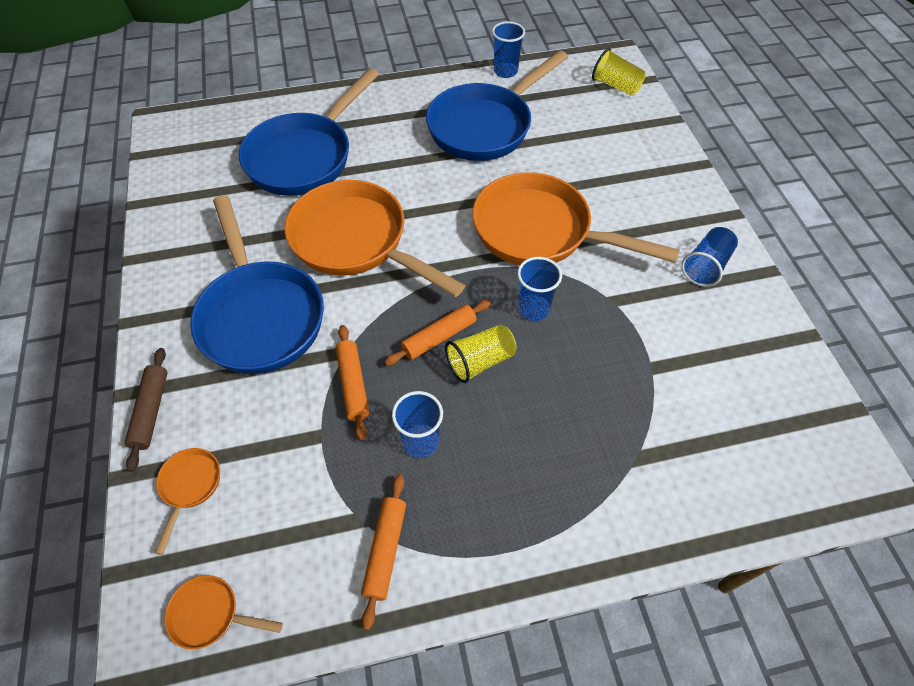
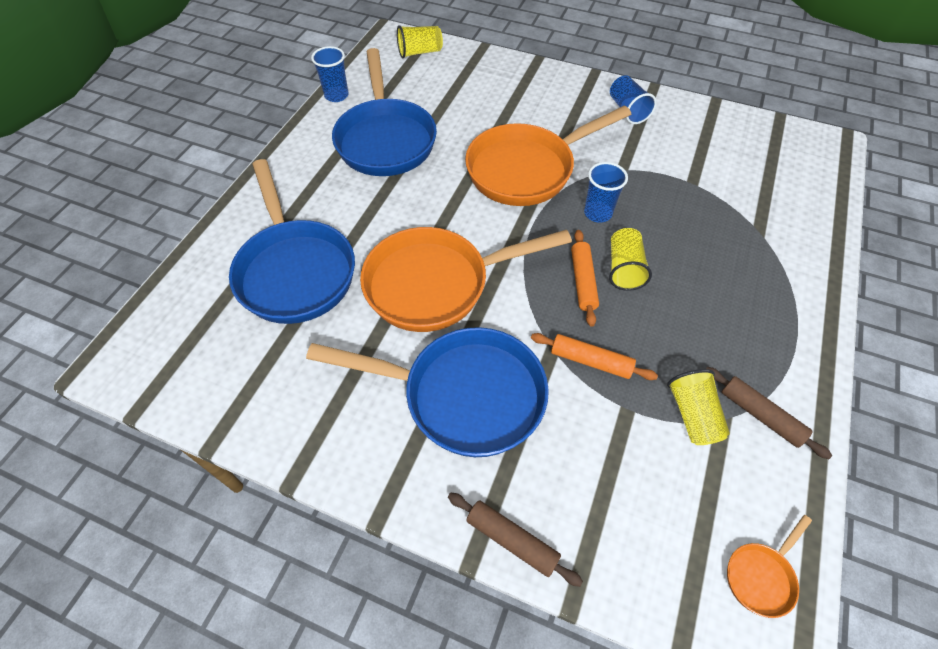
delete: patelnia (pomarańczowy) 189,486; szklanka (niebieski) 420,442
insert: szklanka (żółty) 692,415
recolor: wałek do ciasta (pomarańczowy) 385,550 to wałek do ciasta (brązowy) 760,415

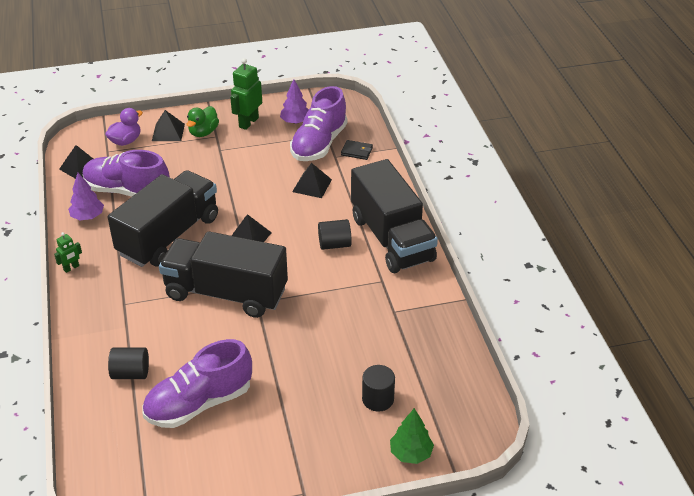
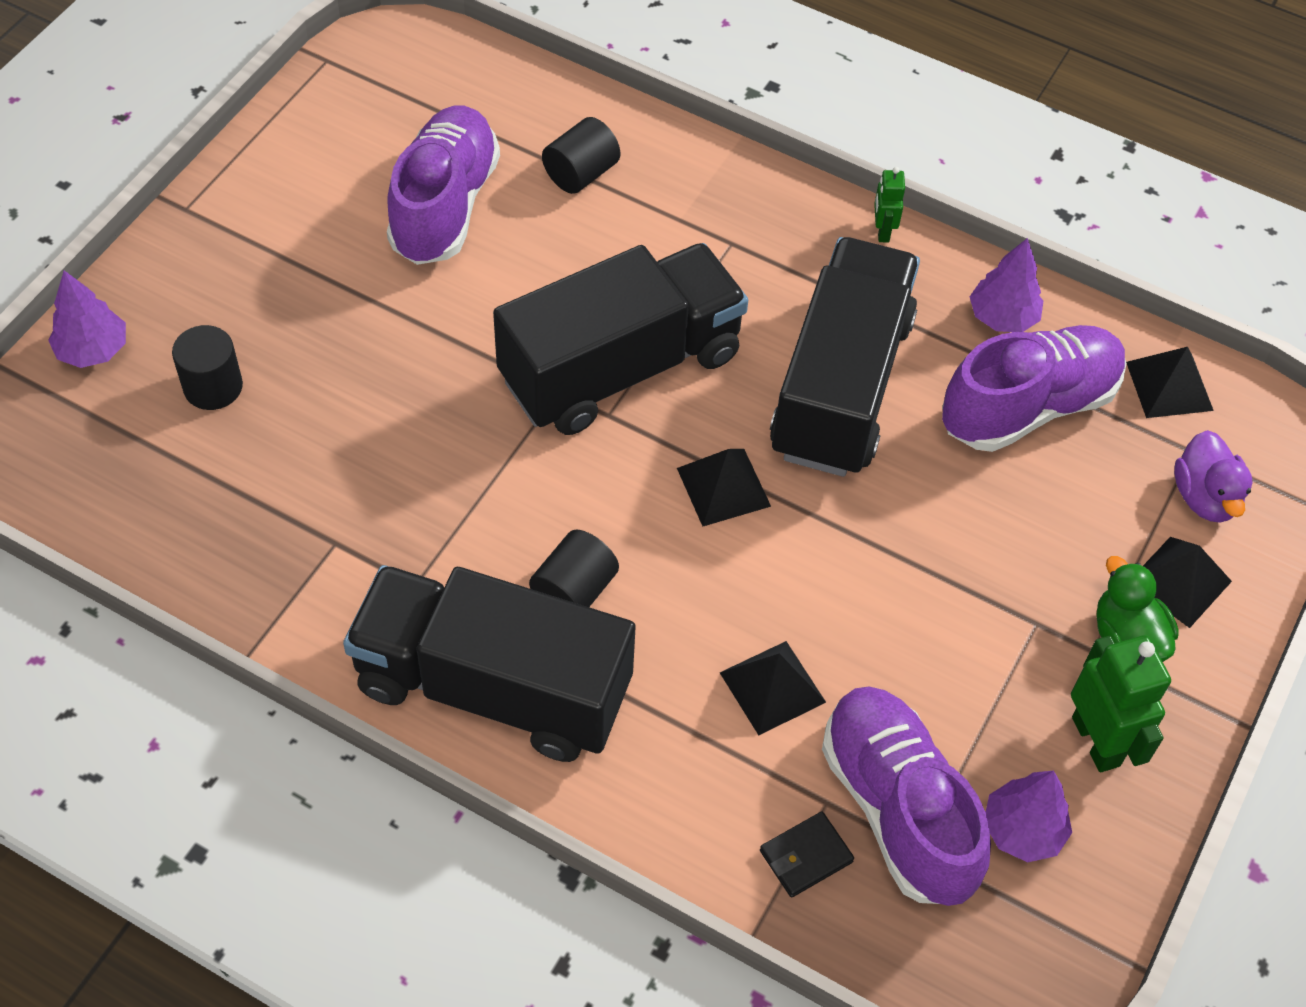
recolor: drzewko (zielony) 411,453 to drzewko (fioletowy) 93,350
rotate: ciężarówka (czarny) 169,236 = 840,386 150 degrees counterclockwise

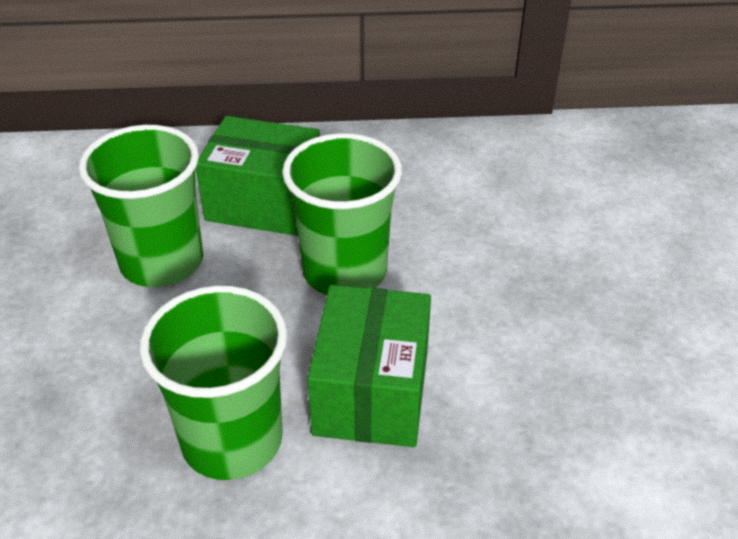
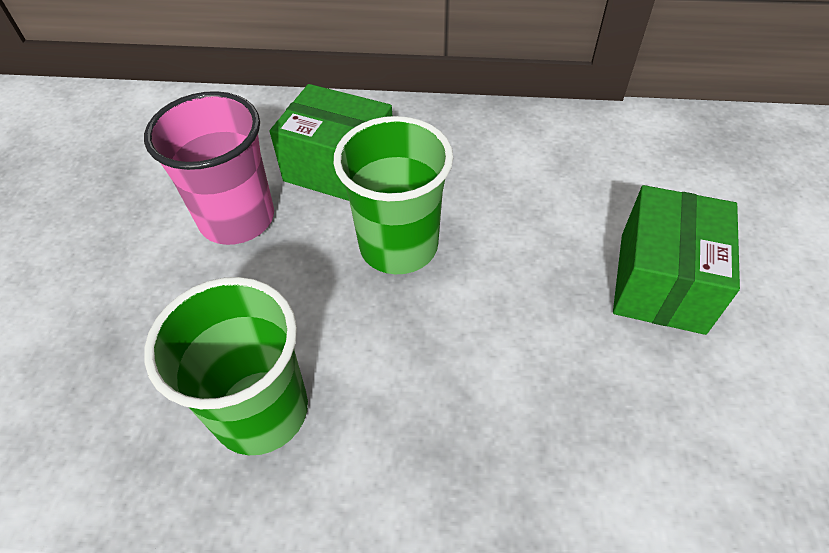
move: pudełko (zielony) 371,392 to 661,282
recolor: szklanka (zielony) 162,261 to szklanka (różowy) 237,218

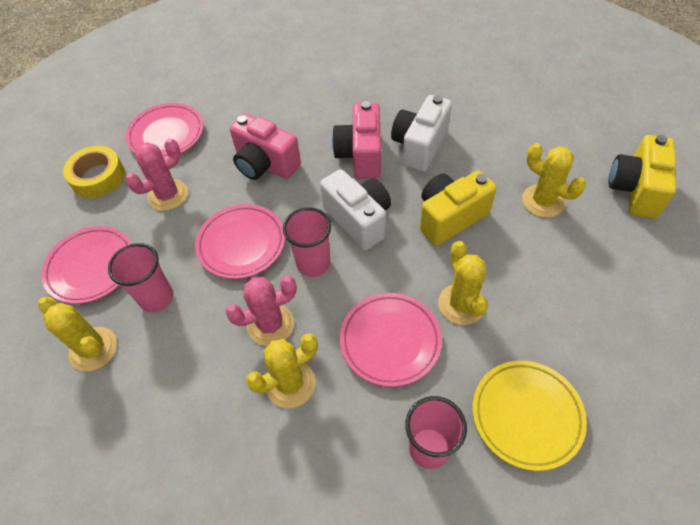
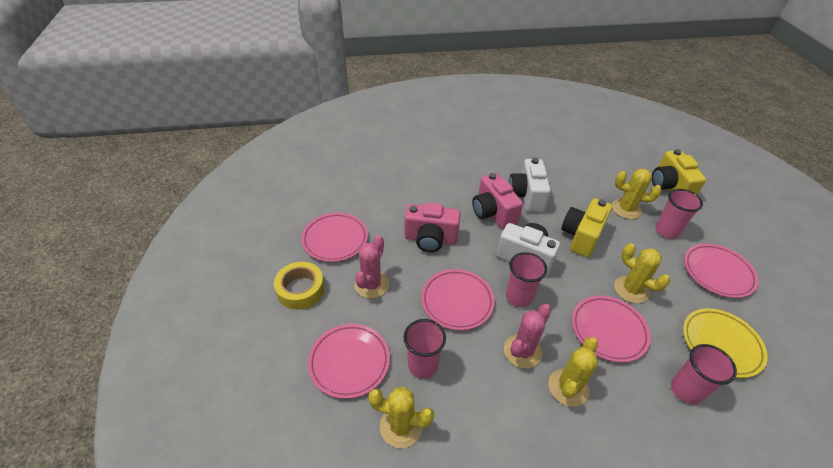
insert: szklanka (różowy) 666,231; talerz (różowy) 717,273

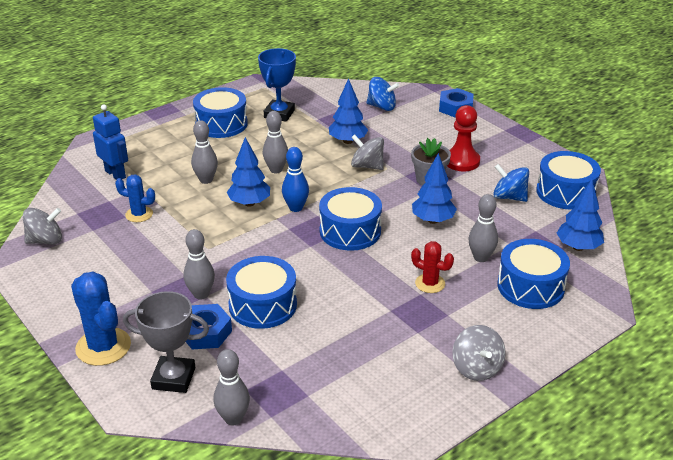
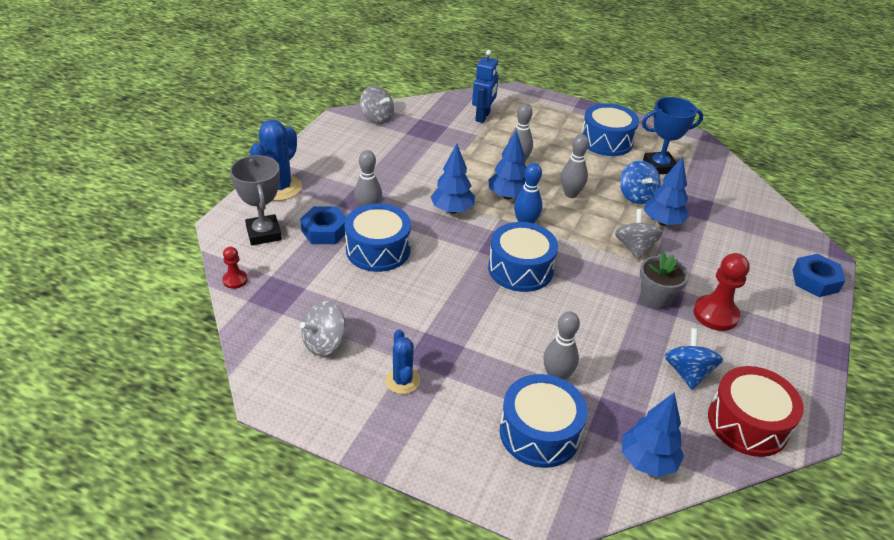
delete: kaktus (czerwony) 430,283
move: kaktus (niebieski) 139,214 to 402,380; bączek (niebieski) 382,107 to 636,196; drzewko (niebieski) 432,220 to 452,210; bączek (szary) 476,368 to 324,343
replace: kręgiel (szary) 233,418 to pionek (czerwony) 235,280
recolor: bęben (niebieski) 565,192 to bęben (czerwony) 747,423

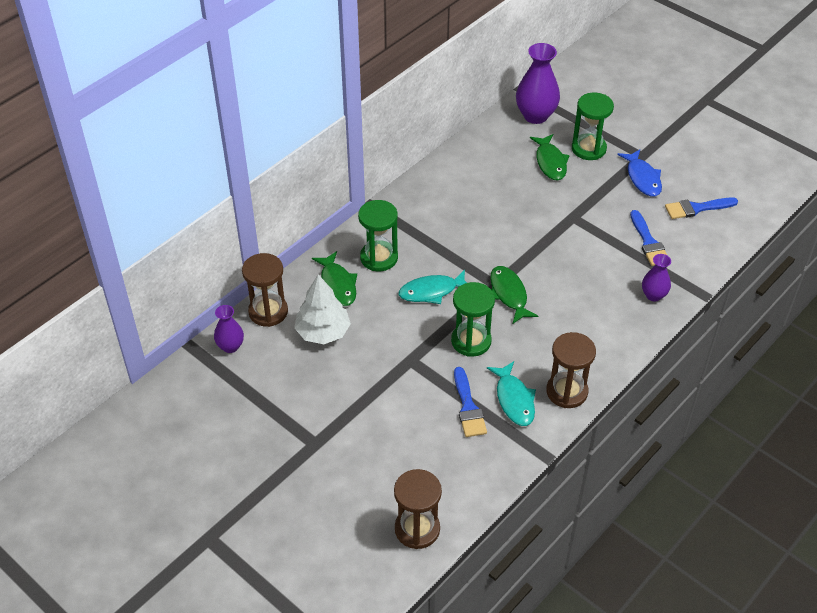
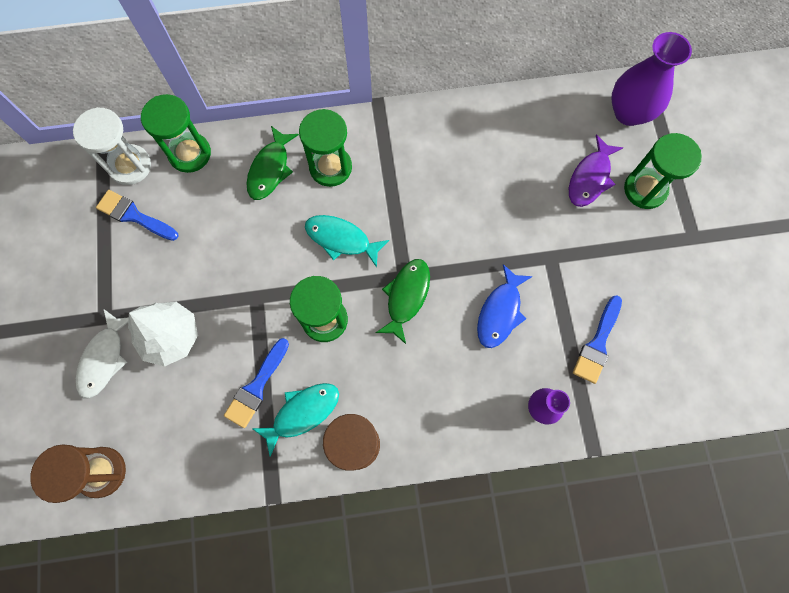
insert: ryba (biały) 104,359
move: drzewko (biały) 323,332 to 171,336; ryba (niebieski) 642,178 to 500,312; pędzel (niebieski) 697,208 to 134,215
replace: wazon (fioletowy) 230,346 to klepsydra (biały) 130,166
recolor: klepsydra (brązowy) 268,312 to klepsydra (zielony) 190,154; ryba (zielony) 550,162 to ryba (fioletowy) 590,178
rotate: ryba (turkusowy) 514,399 = 302,413 150 degrees counterclockwise

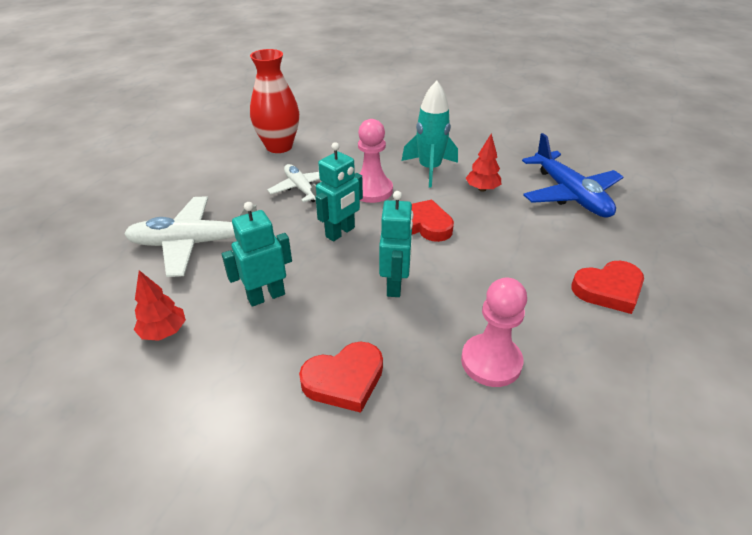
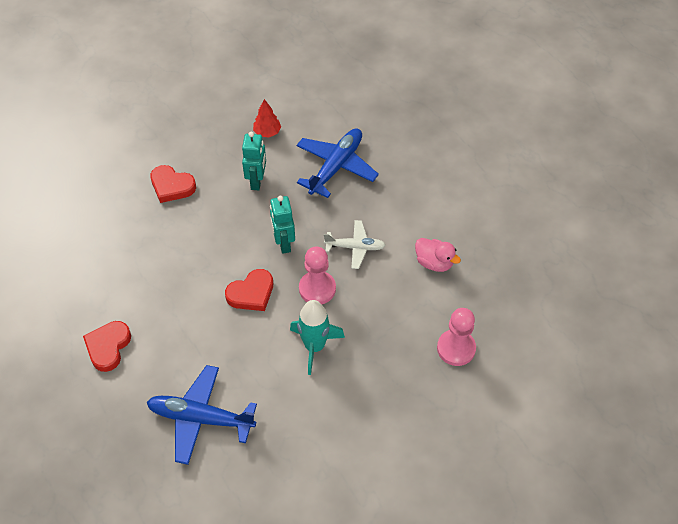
delete: robot (turkusowy) 395,285; drzewko (czerwony) 482,189
move: pionek (różowy) 491,362 to 456,348
replace: wazon (czerwony) 279,146 to kaczka (różowy) 434,262
recolor: samolot (biały) 194,243 to samolot (niebieski) 336,166
rotate: serce (czerwony) 344,380 = 172,186 75 degrees counterclockwise

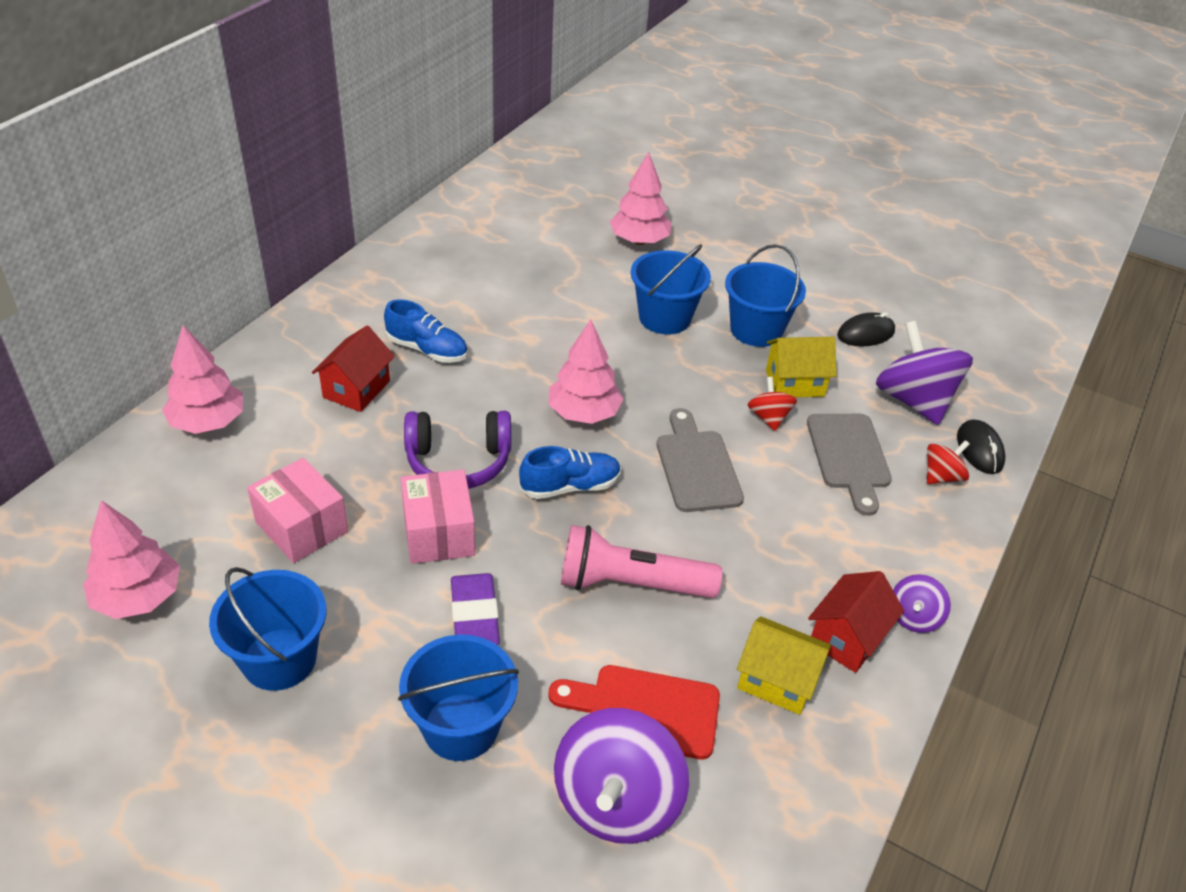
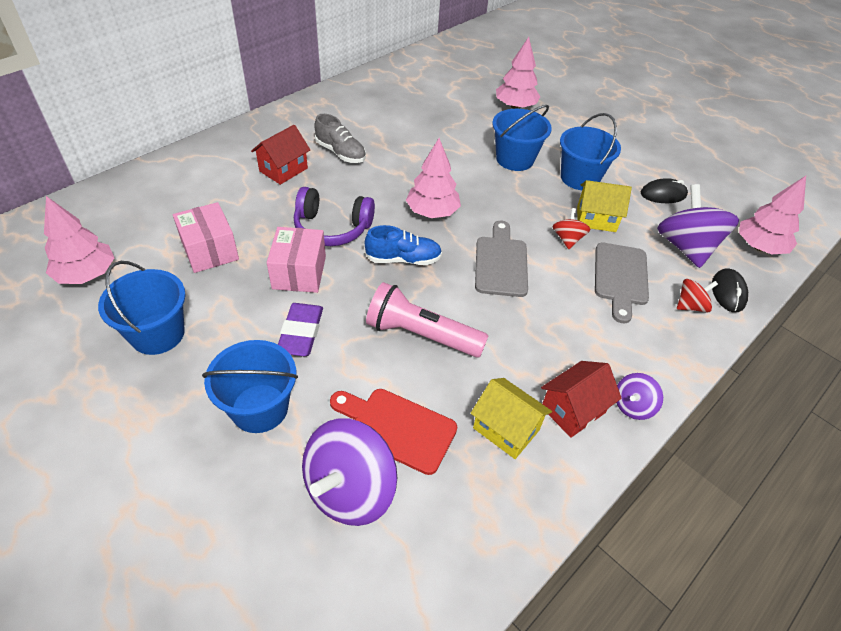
move: drzewko (różowy) 208,422 to 759,247
recolor: but (niebieski) 427,350 to but (szary) 340,153

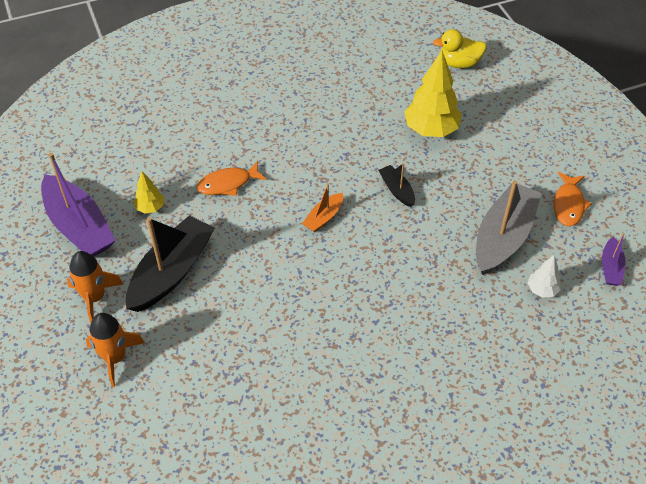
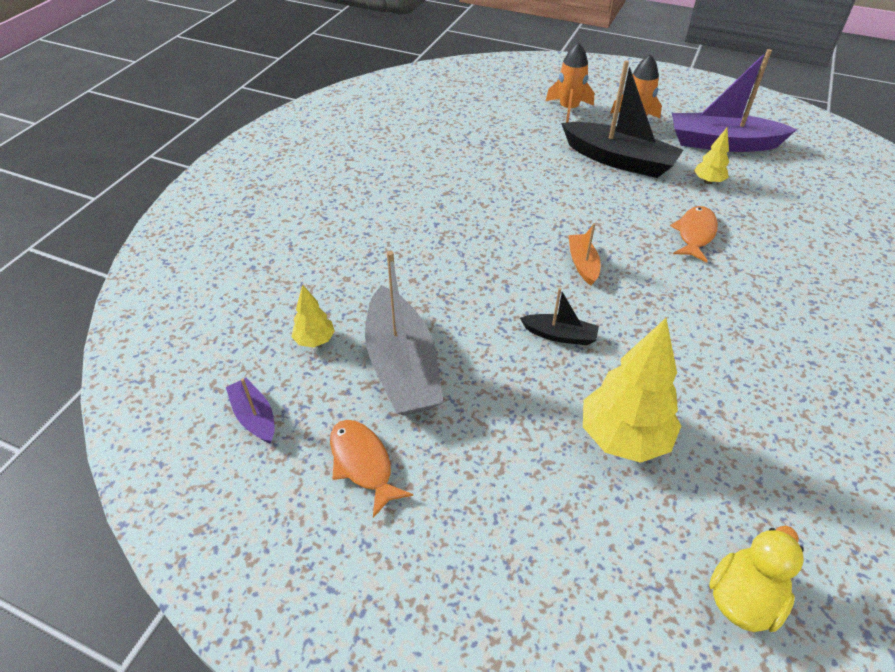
recolor: drzewko (biały) 542,290 to drzewko (żółty) 315,340
rotate: łódka (czarny) 172,272 = 619,160 45 degrees counterclockwise

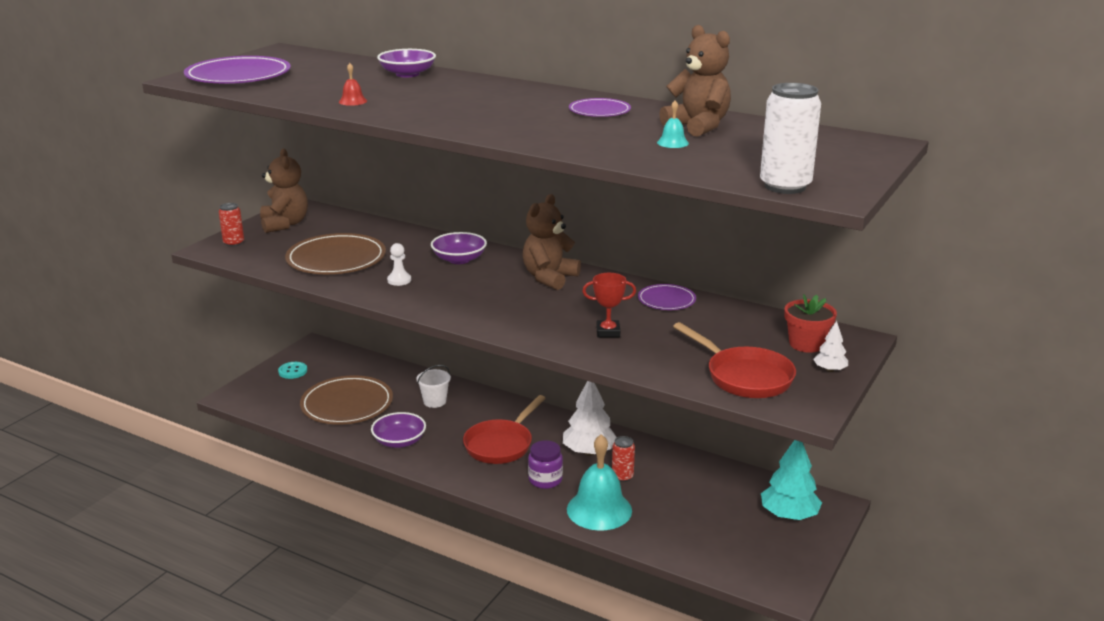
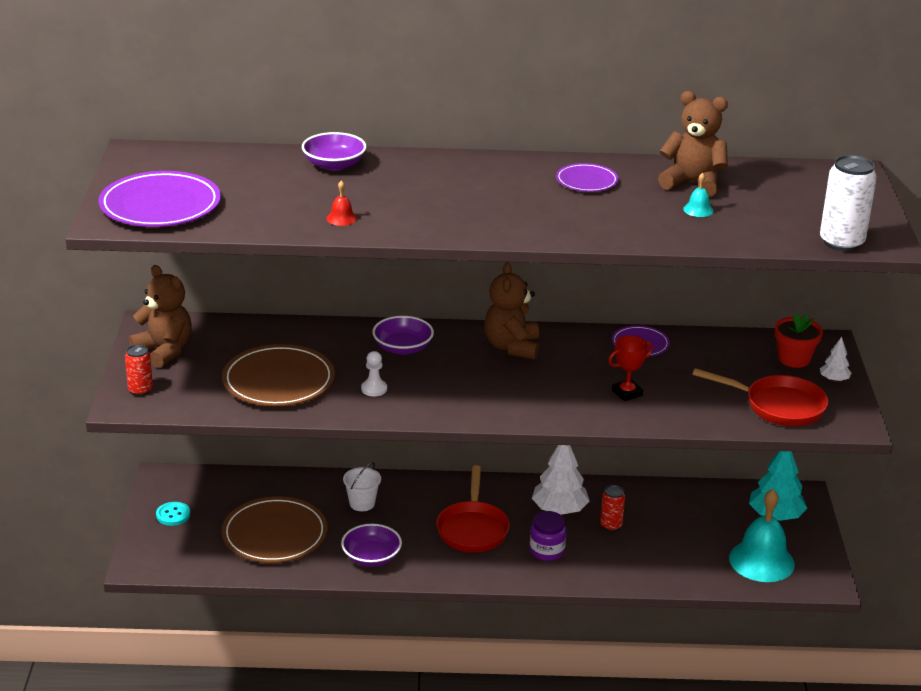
move: dzwonek (turkusowy) 599,509 to 761,561

